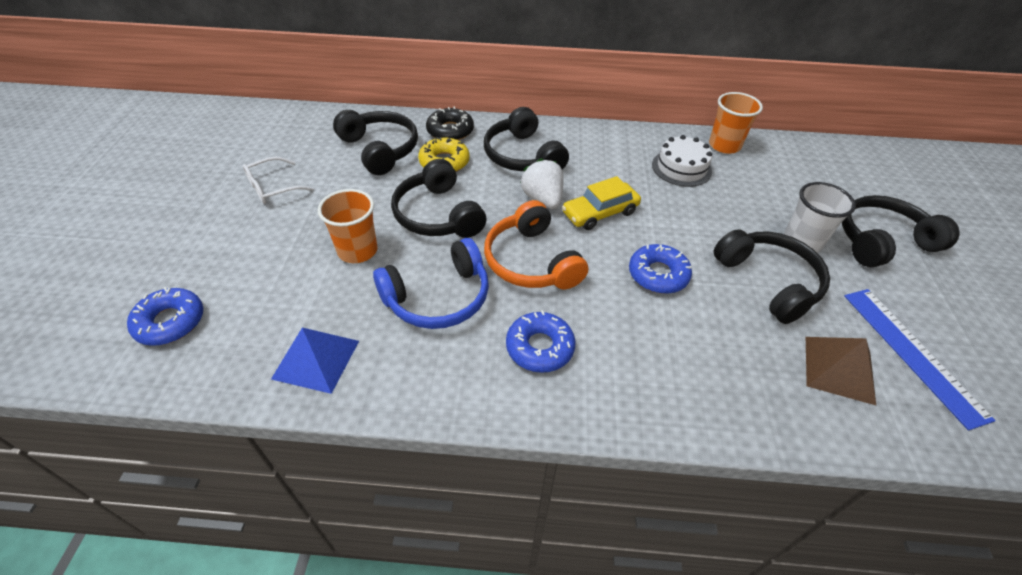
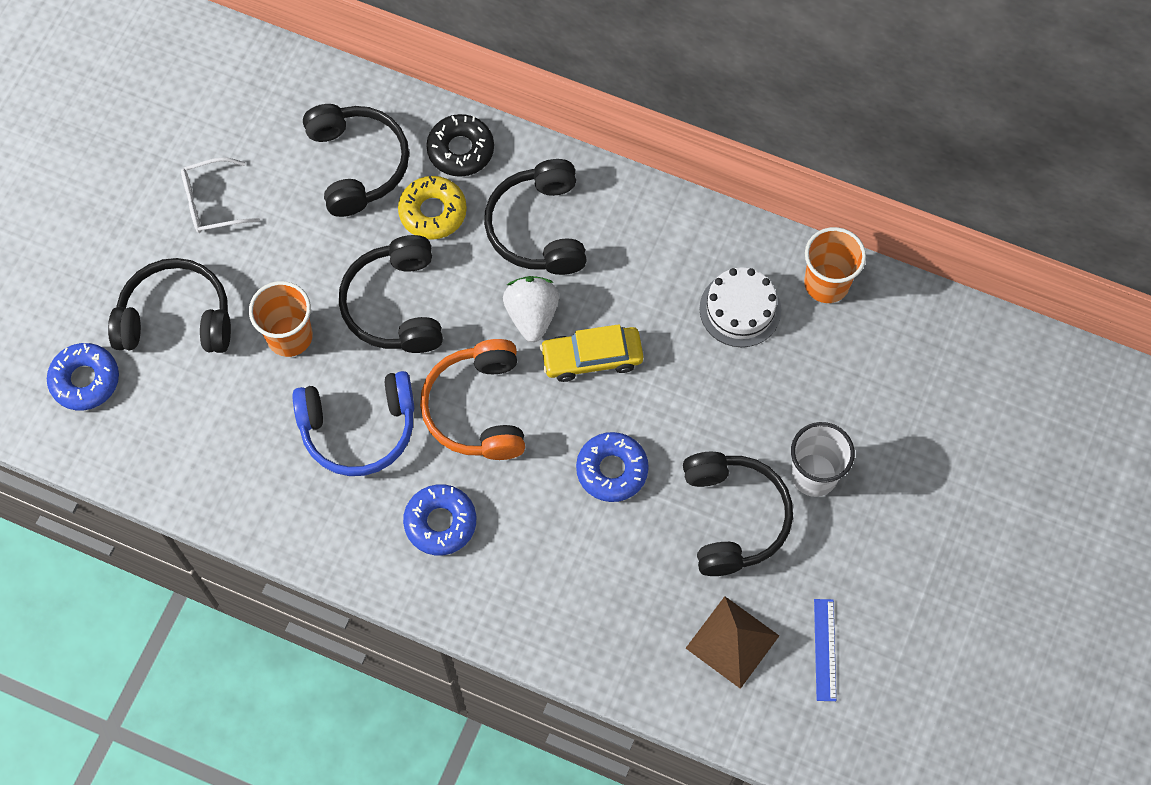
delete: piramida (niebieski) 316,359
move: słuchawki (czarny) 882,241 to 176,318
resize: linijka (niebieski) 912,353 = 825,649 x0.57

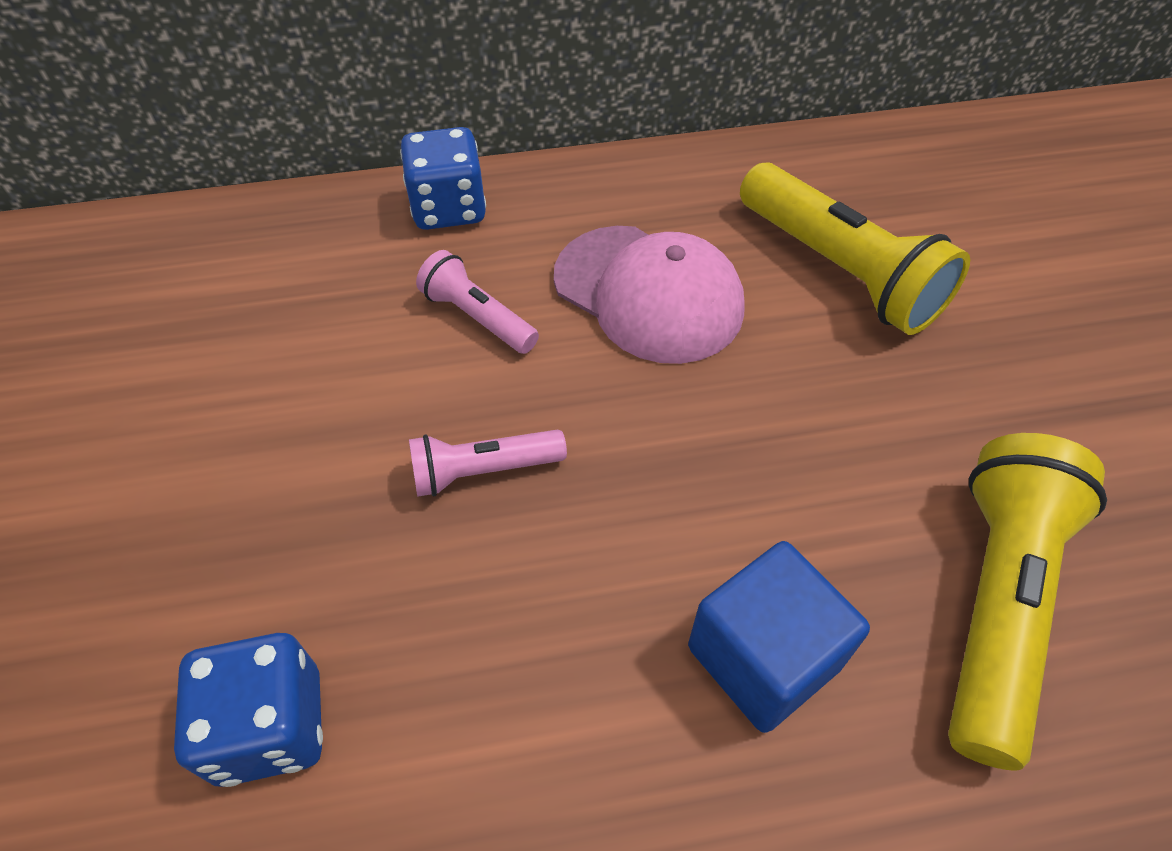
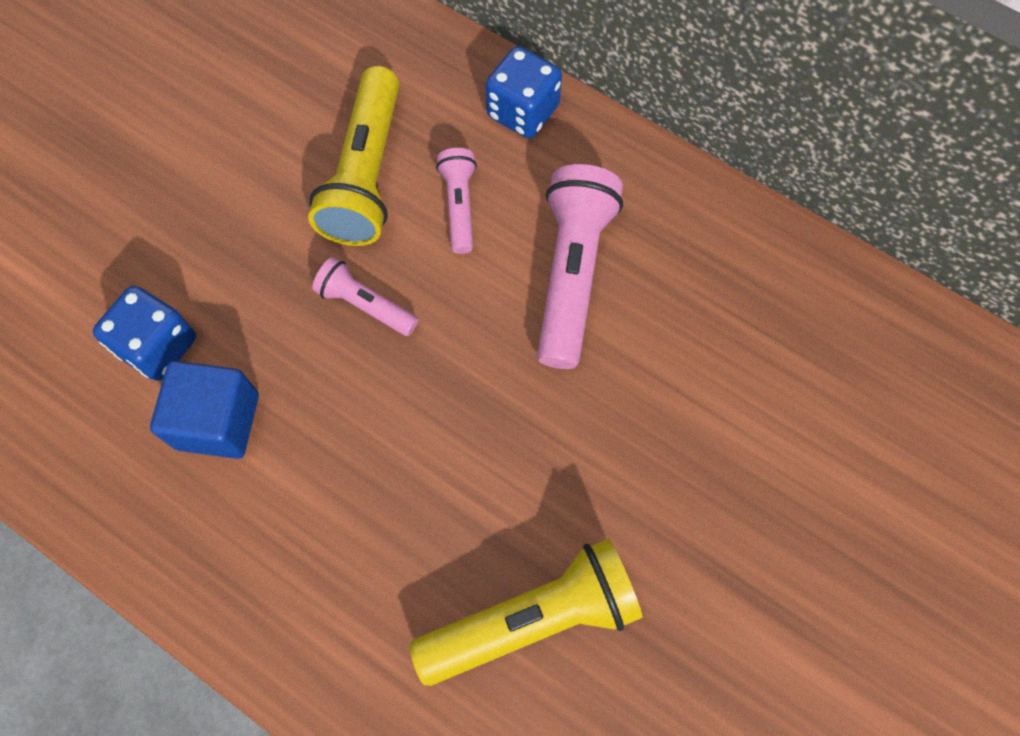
move: sześcian (niebieski) 763,657 to 218,421; latarka (żółty) 839,270 to 366,174
replace: czapka (różowy) 648,293 to latarka (różowy) 572,274

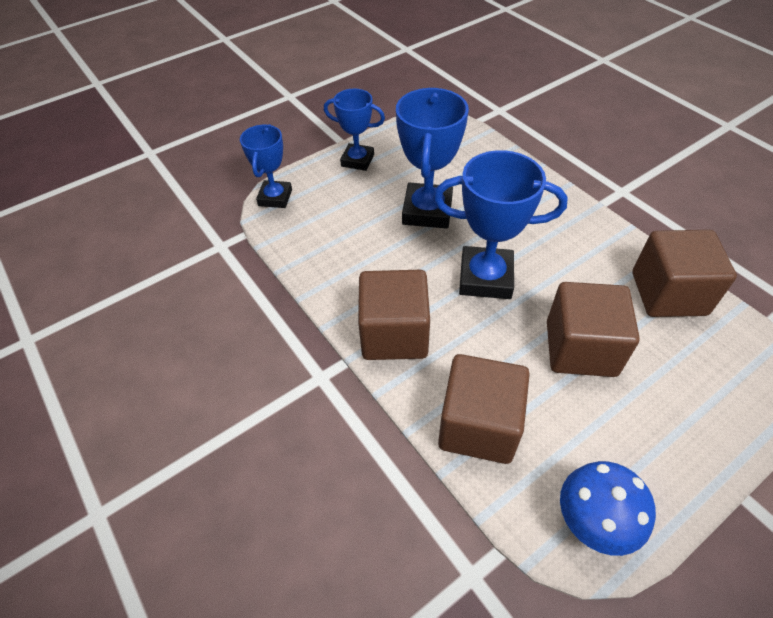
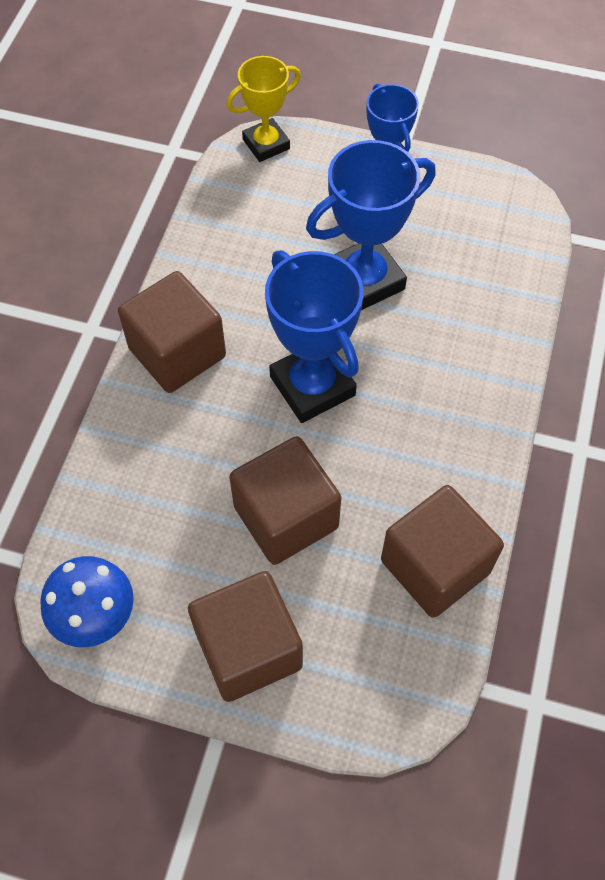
move: sześcian (brązowy) 478,425 to 248,649
recolor: puchar (niebieski) 275,197 to puchar (żółty) 266,144

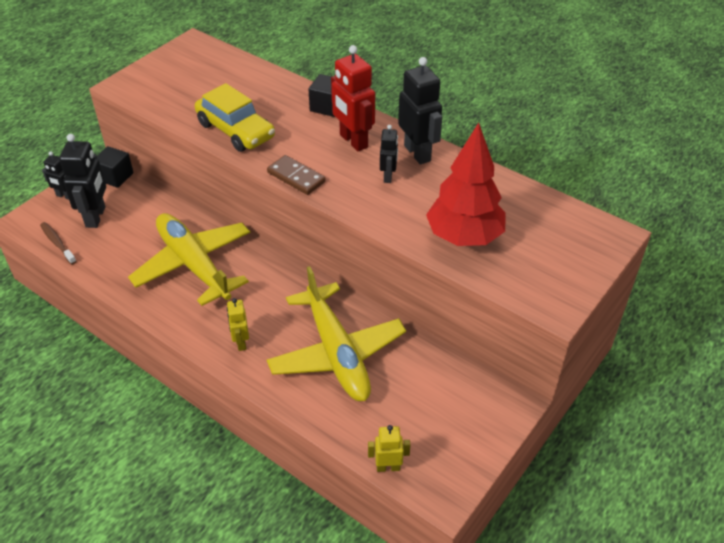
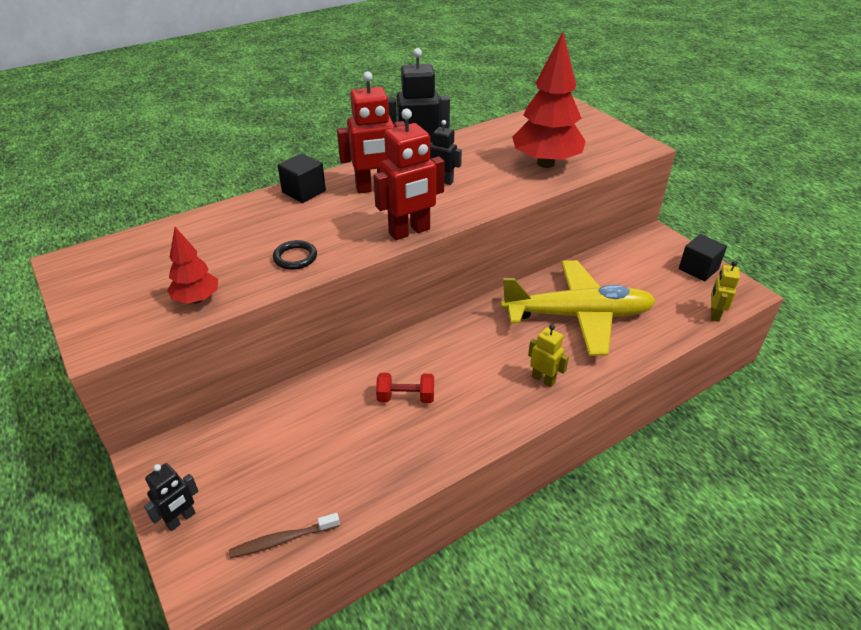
delete: robot (czarny) 96,217
insert: drzewko (czerwony) 197,299
move: sześcian (czarny) 115,177 to 698,269
replace: samolot (żółty) 193,265 to hantel (czerwony) 406,397; samochód (żółty) 236,131 to pierścień (czarny) 295,257; kostka domina (brązowy) 296,177 to robot (czerwony) 409,232
rotate: robot (żółty) 241,342 = 543,379 150 degrees counterclockwise

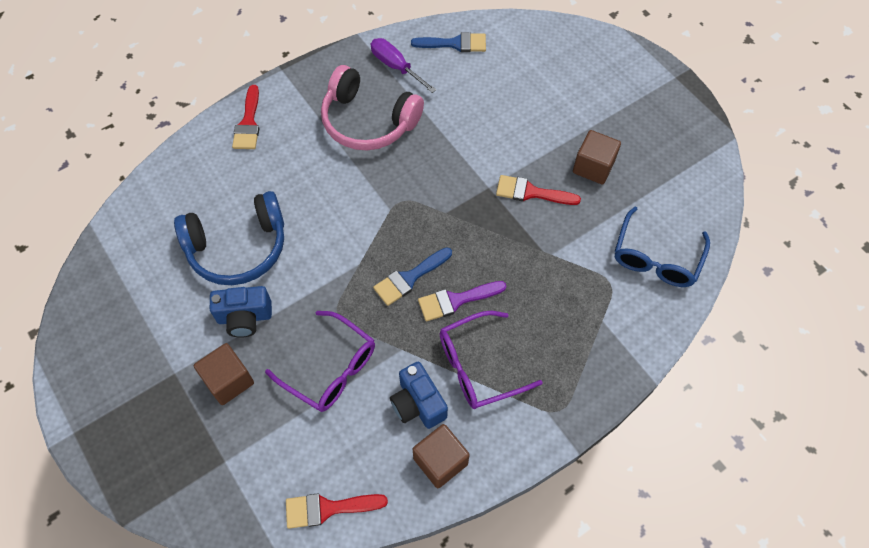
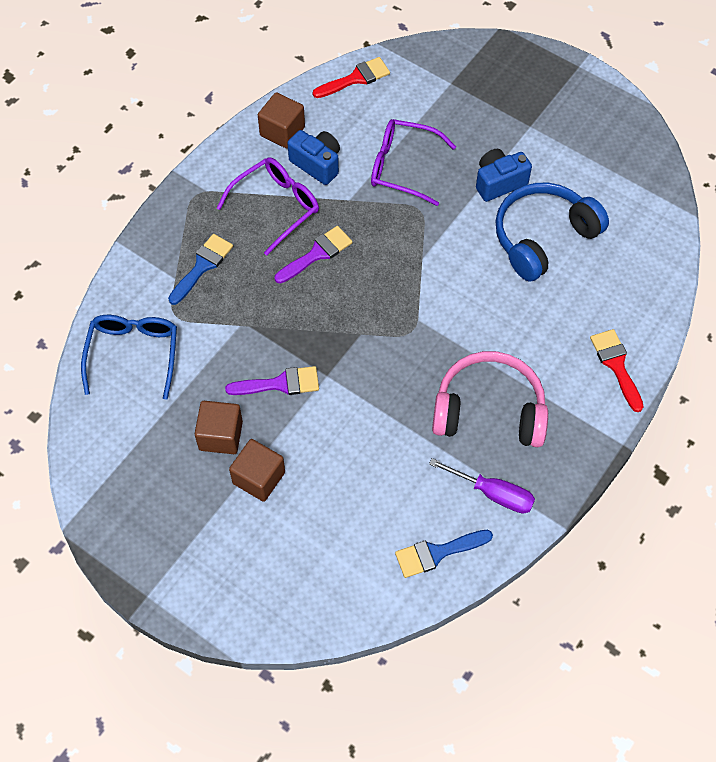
move: sześcian (brązowy) 229,380 to 259,478; pędzel (niebieski) 409,278 to 202,266
recolor: pędzel (czerwony) 531,192 to pędzel (fioletowy) 280,384

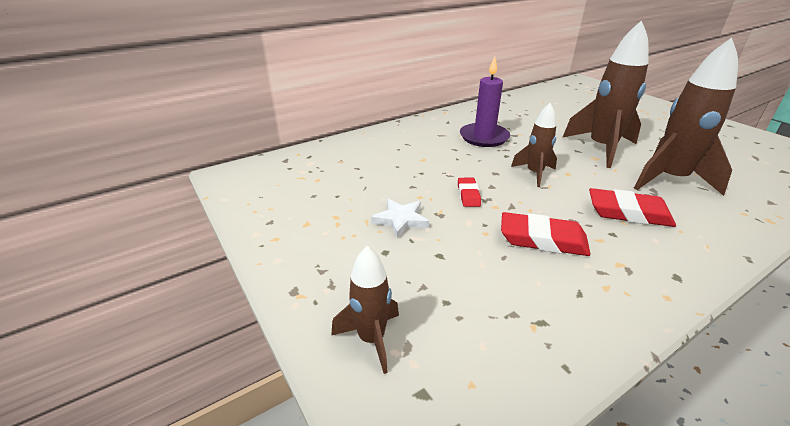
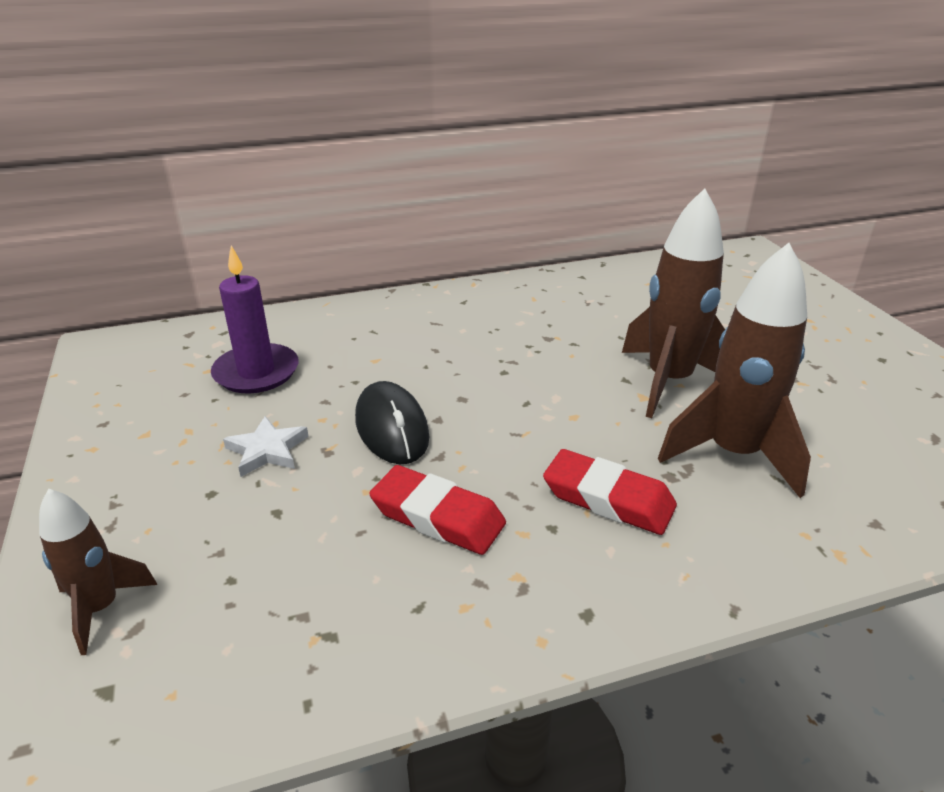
delete: rakieta (brązowy) 534,173
move: świeca (fioletowy) 484,137 to 256,372
replace: gumka do mazania (czerwony) 468,195 to myszka (czarny) 391,428

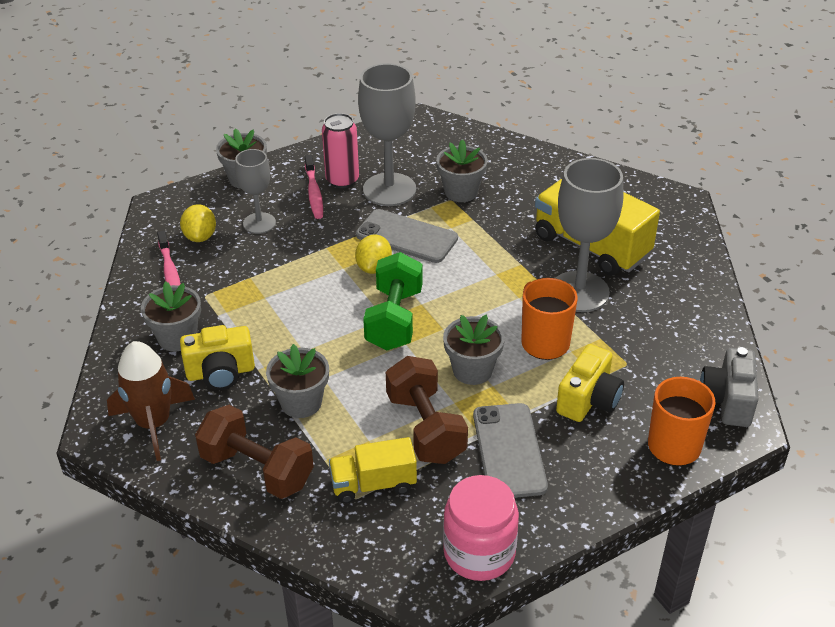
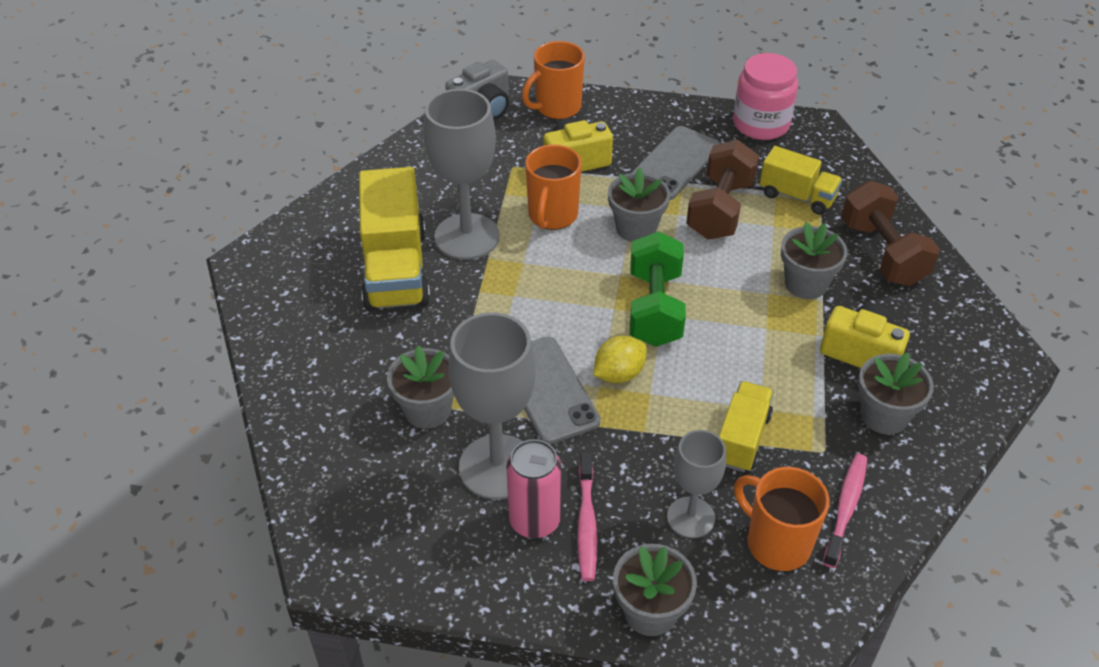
delete: rakieta (brązowy) 153,424
insert: ciężarówka (żółty) 742,439
replace: cytryna (żółty) 200,236 to kubek (pomarańczowy) 776,543
rotate: szczoteczka do zębów (różowy) 314,193 = 586,523 150 degrees clockwise; hantel (zielony) 394,319 = 655,308 45 degrees counterclockwise

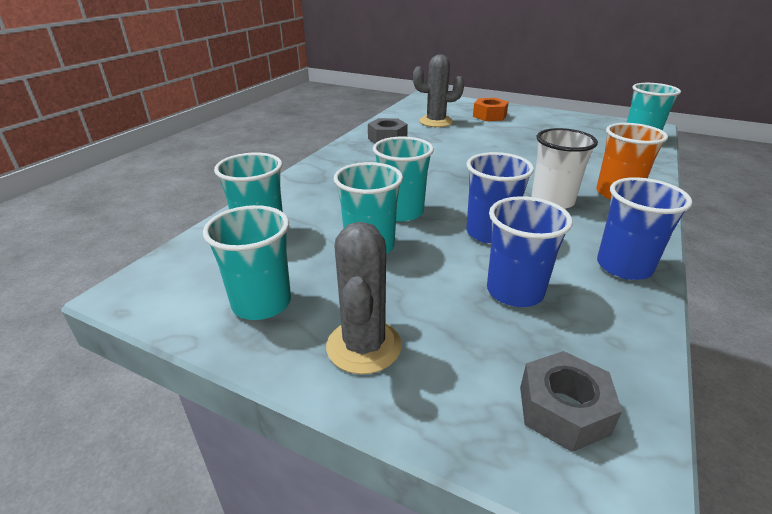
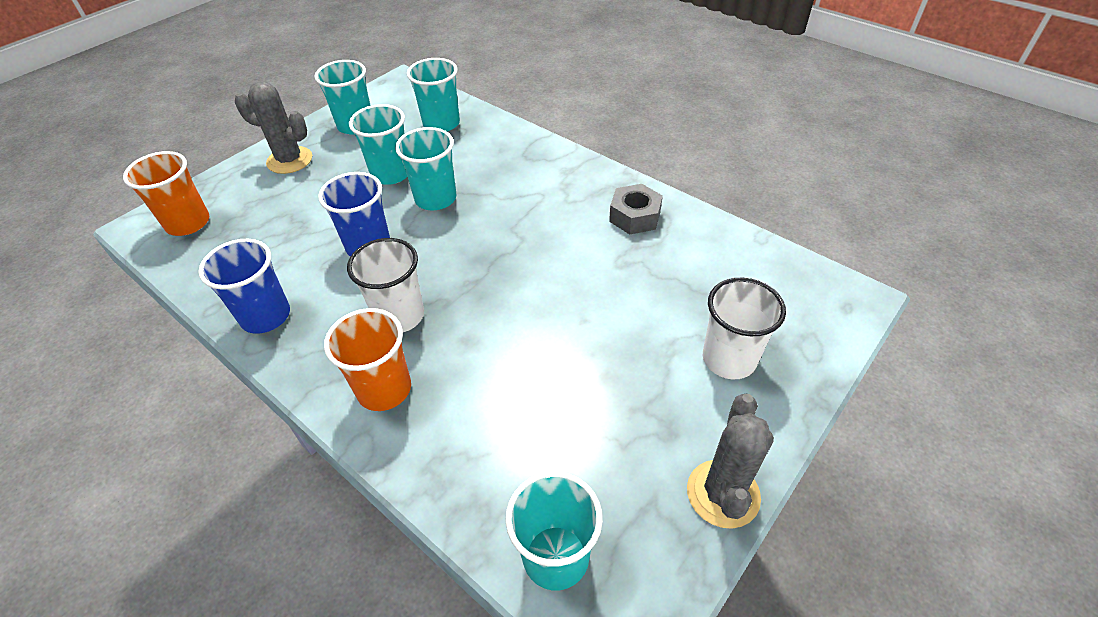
delete: szklanka (niebieski) 515,291
move: kaktus (szary) 436,122 to 723,493
replace: nakrętka (pomarańczowy) 489,116 to szklanka (biały) 729,359; nakrętka (szary) 563,410 to szklanka (pomarańczowy) 188,223

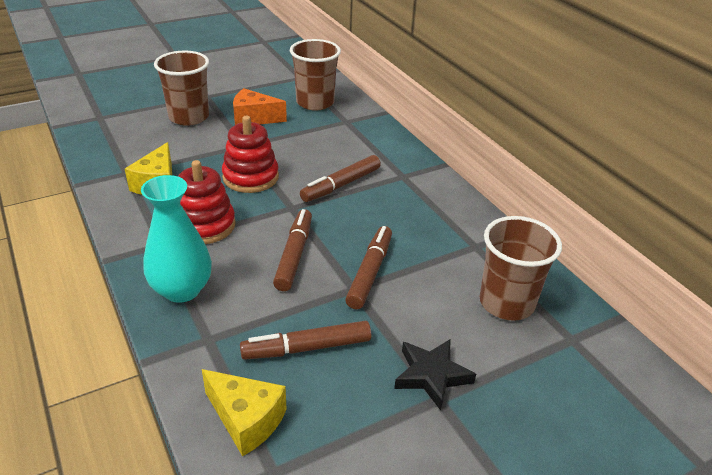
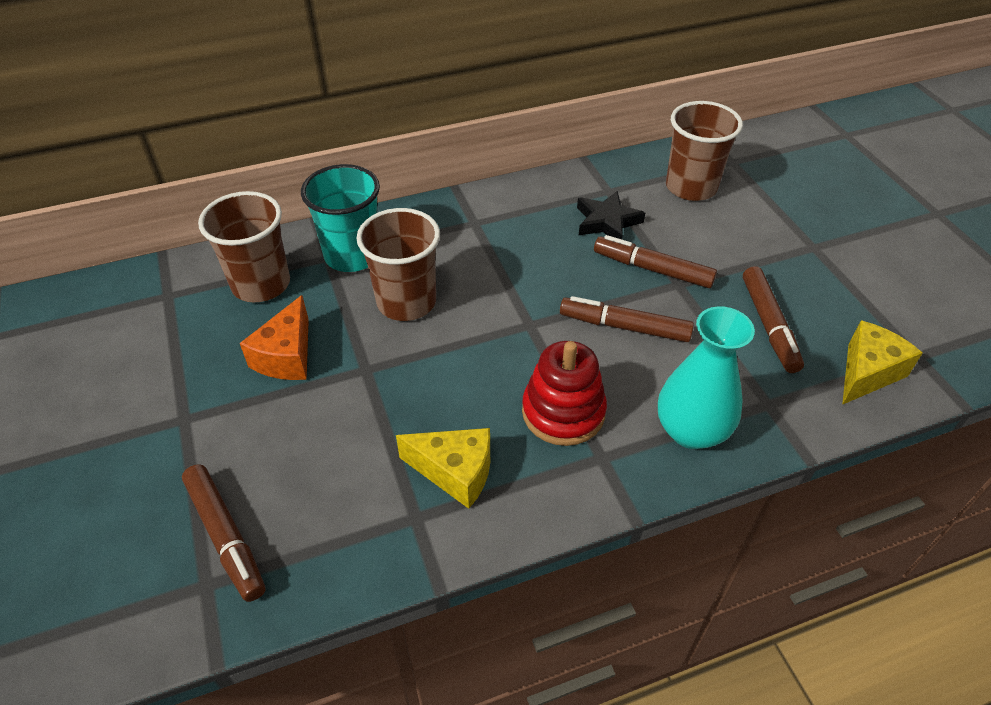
delete: zabawka nakładanka (czerwony) 250,177
insert: szklanka (turkusowy) 352,255
move: szklanka (brązowy) 189,117 to 406,302; flamaster (brązowy) 341,185 to 226,536; gwiazda (czarny) 431,375 to 607,222

